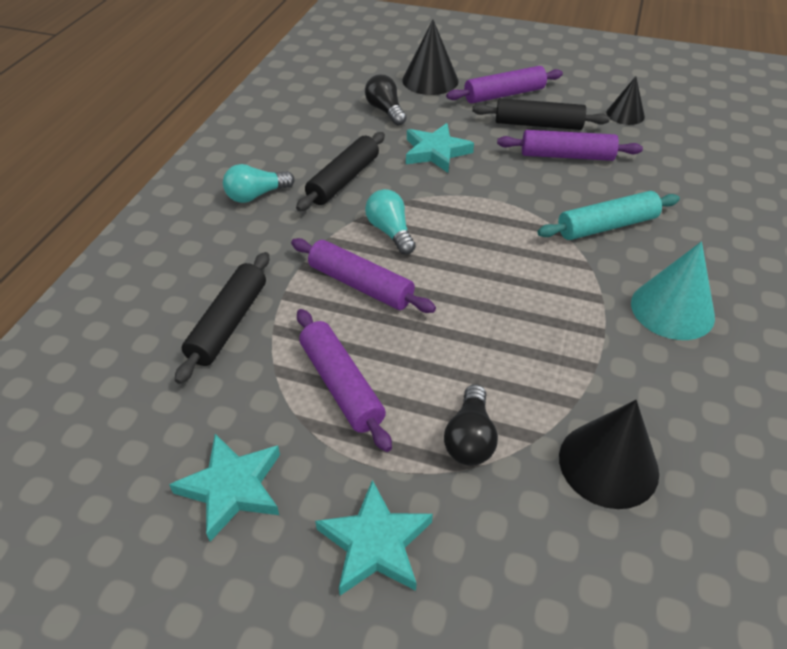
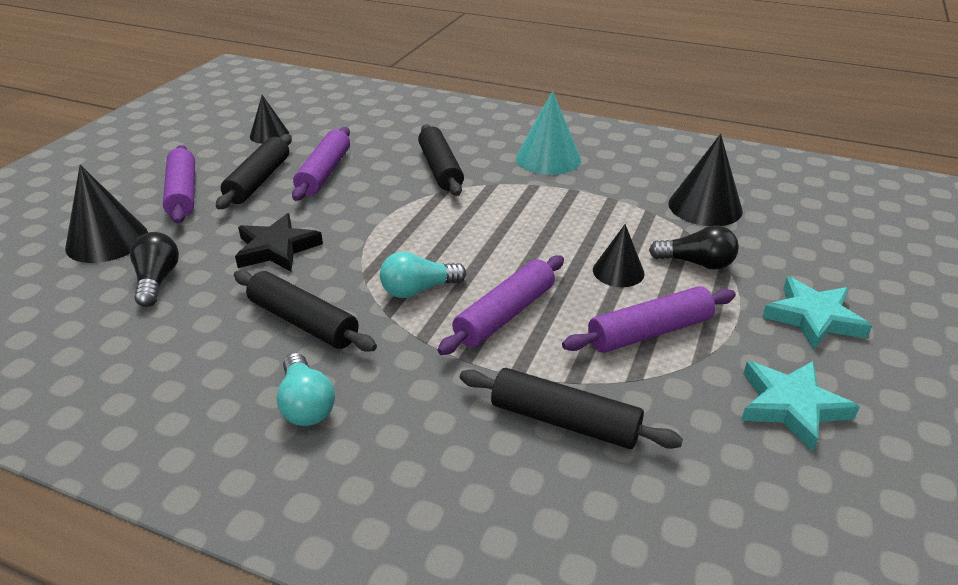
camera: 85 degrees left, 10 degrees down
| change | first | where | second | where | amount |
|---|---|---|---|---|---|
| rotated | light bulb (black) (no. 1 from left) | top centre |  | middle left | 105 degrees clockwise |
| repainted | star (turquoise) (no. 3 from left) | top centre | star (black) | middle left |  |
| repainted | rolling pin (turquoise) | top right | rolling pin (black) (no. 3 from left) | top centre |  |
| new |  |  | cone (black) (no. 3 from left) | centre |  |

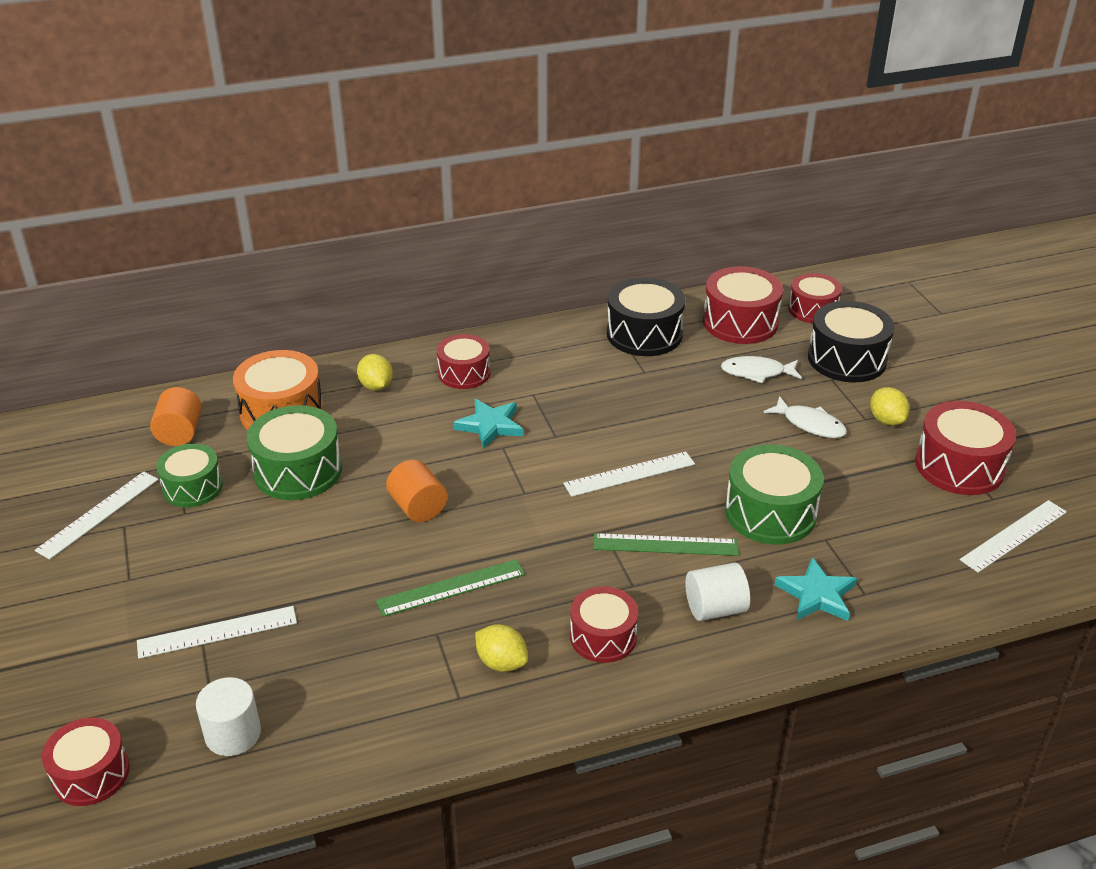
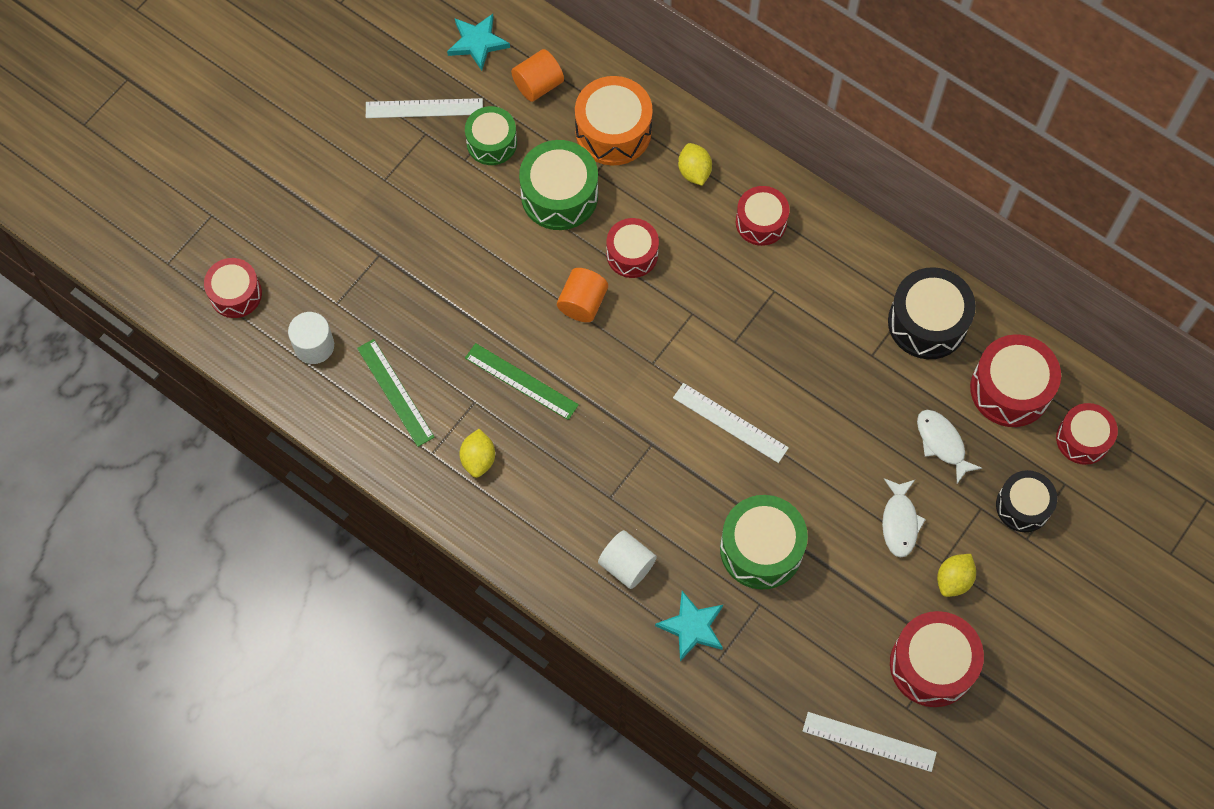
camera: 55 degrees right, 30 degrees up
| change | first | where | second | where | amount |
|---|---|---|---|---|---|
| shifted | ruler (green) (no. 2 from left in the first image) | centre | ruler (green) (no. 1 from left) | middle left |  |
| shifted | star (turquoise) (no. 1 from left) | centre |  | top centre |  |
| shifted | drum (red) (no. 3 from left in the first image) | bottom centre | drum (red) (no. 2 from left) | top centre |  |
| rotated | lemon (yellow) (no. 1 from left in the first image) | centre | lemon (yellow) (no. 2 from left) | top centre | 45 degrees counterclockwise |
| scaled | drum (black) (no. 2 from left) | middle right |  | middle right | x0.66 |
| gone | ruler (white) (no. 2 from left) | bottom left |  |  |  |

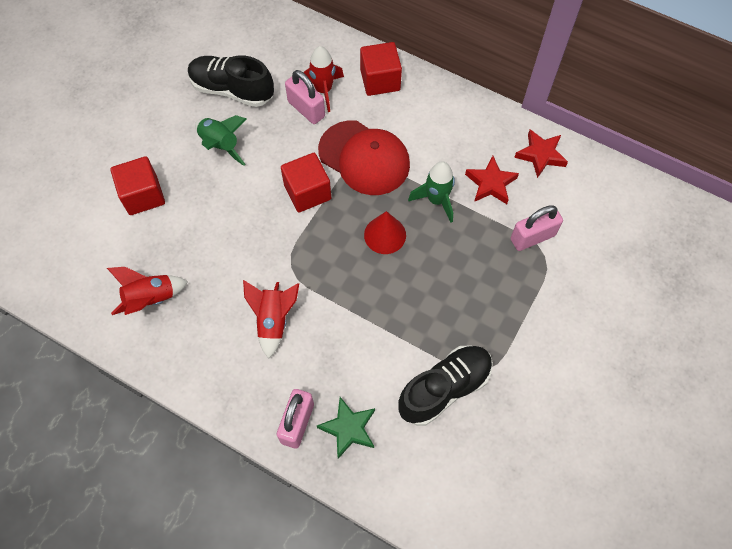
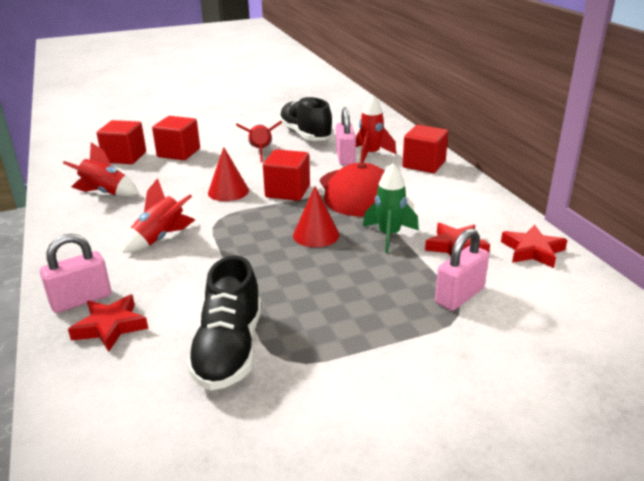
camera: 40 degrees right, 35 degrees down
| change | first | where | second | where | amount |
|---|---|---|---|---|---|
| repainted | star (green) | bottom centre | star (red) (no. 1 from left) | bottom left |  |
| new |  |  | cube (red) (no. 1 from left) | top left |  |
| rotated | shoe (black) (no. 2 from left in the first image) | bottom centre | shoe (black) (no. 1 from left) | bottom centre | 90 degrees clockwise |
| new |  |  | cone (red) (no. 1 from left) | centre |  |
| repainted | rocket (green) (no. 1 from left) | top left | rocket (red) (no. 3 from left) | top centre |  |
| rotated | padlock (pink) (no. 3 from left) | middle right |  | middle right | 60 degrees counterclockwise |

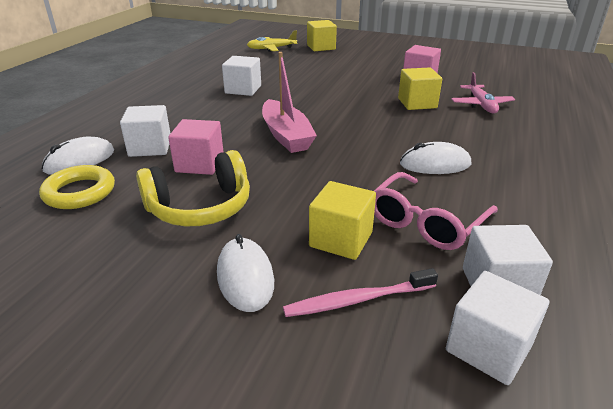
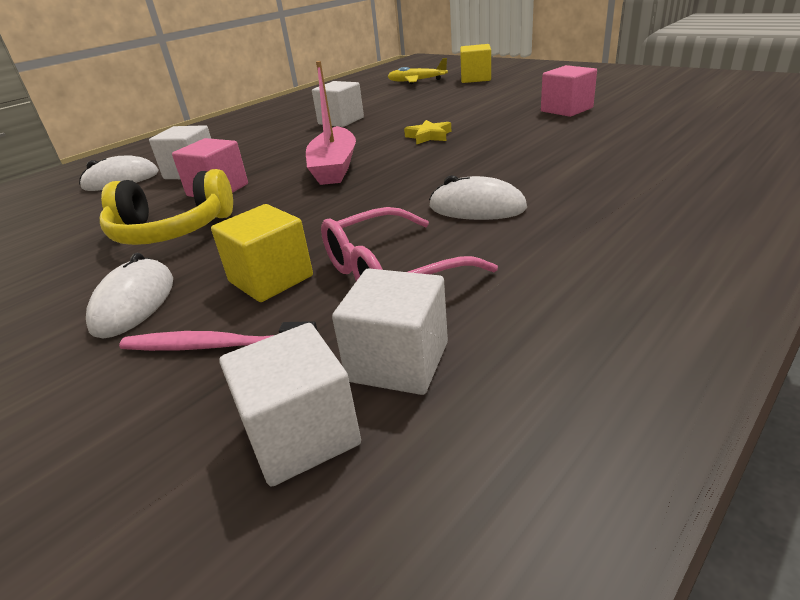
camera: 25 degrees right, 0 degrees up
| change | first | where | second | where | amount |
|---|---|---|---|---|---|
| new |  |  | star (yellow) | top centre |  |
| gone | ring (yellow) | middle left |  |  |  |
| gone | cube (yellow) (no. 3 from left) | top right |  |  |  |
| gone | plane (pink) | top right |  |  |  |

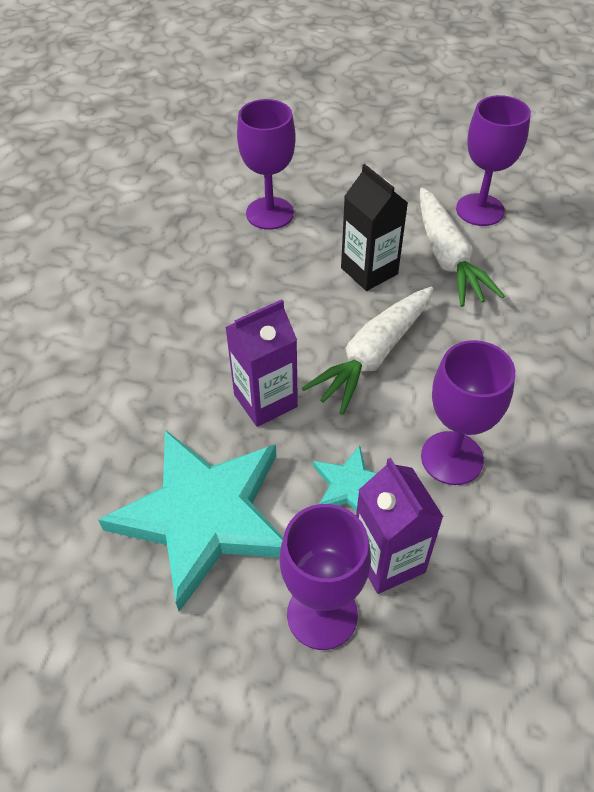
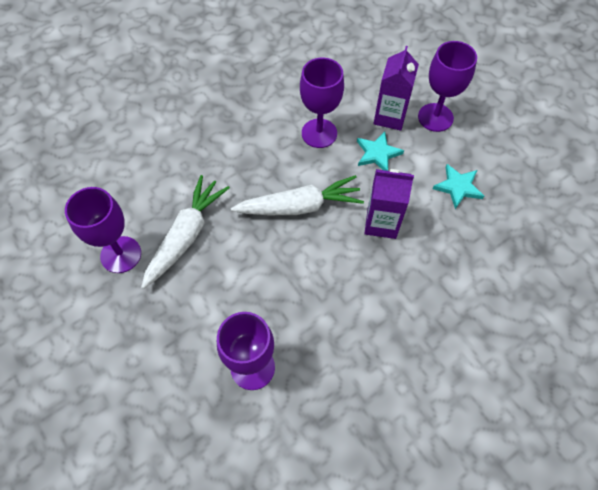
camera: 140 degrees left, 10 degrees up
| change | first | where | second | where | amount |
|---|---|---|---|---|---|
| scaled | star (turquoise) (no. 1 from left in the first image) | middle left | star (turquoise) (no. 2 from left) | middle right | x0.45 |
| gone | carton (black) | top centre |  |  |  |

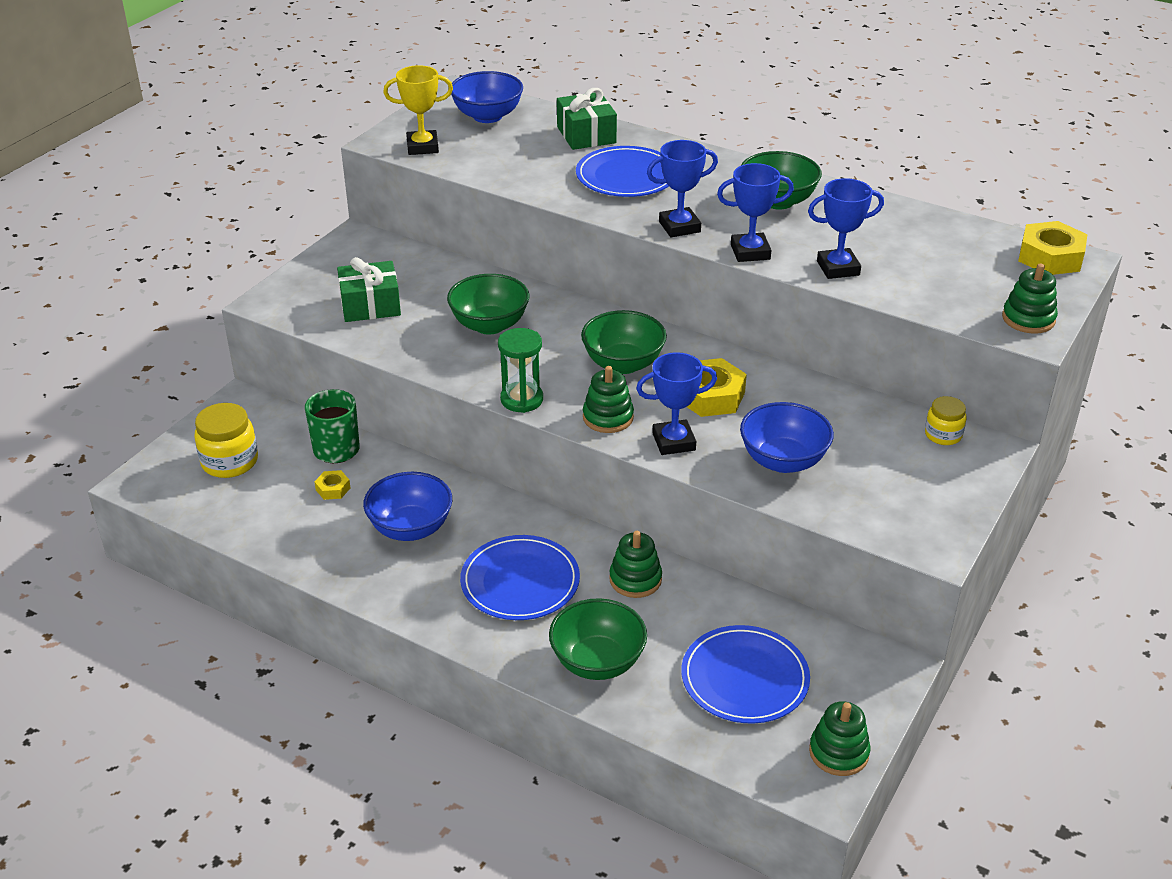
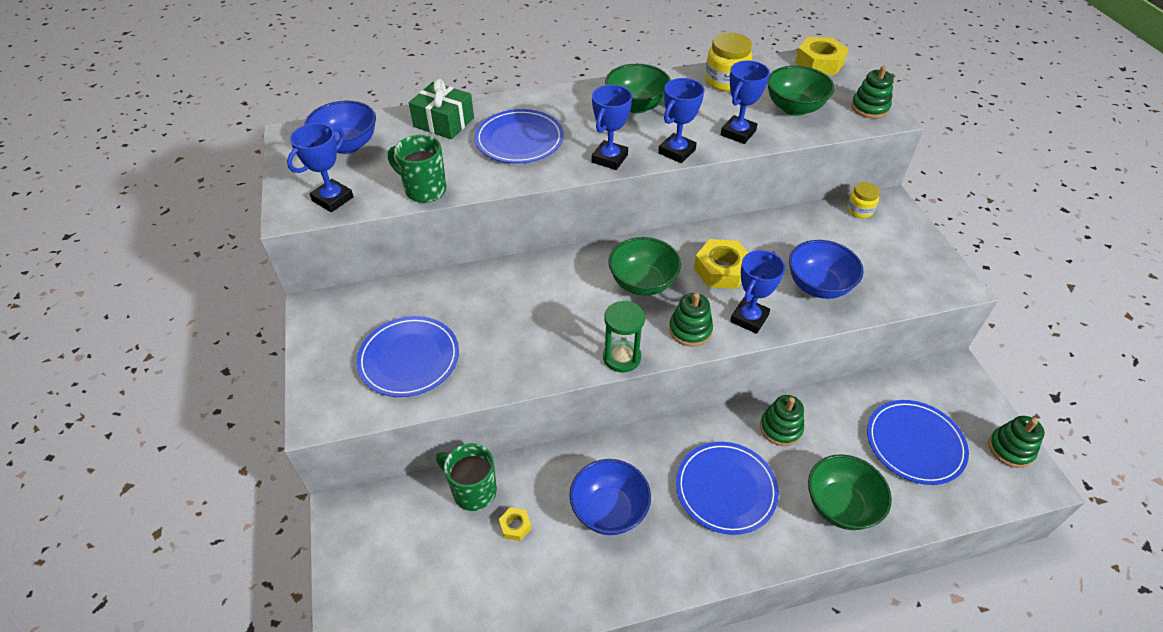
camera: 45 degrees left, 10 degrees up
| change | first | where | second | where | amount |
|---|---|---|---|---|---|
| repainted | trophy (yellow) | top centre | trophy (blue) (no. 1 from left) | top left |  |
| swapped | gift (green) (no. 1 from left) | top left | plate (blue) (no. 1 from left) | centre |  |
| new |  |  | mug (green) (no. 1 from left) | top centre |  |
| shifted | jar (yellow) (no. 1 from left) | middle left |  | top centre |  |
| shifted | bowl (green) (no. 1 from left in the first image) | centre | bowl (green) (no. 3 from left) | top right |  |

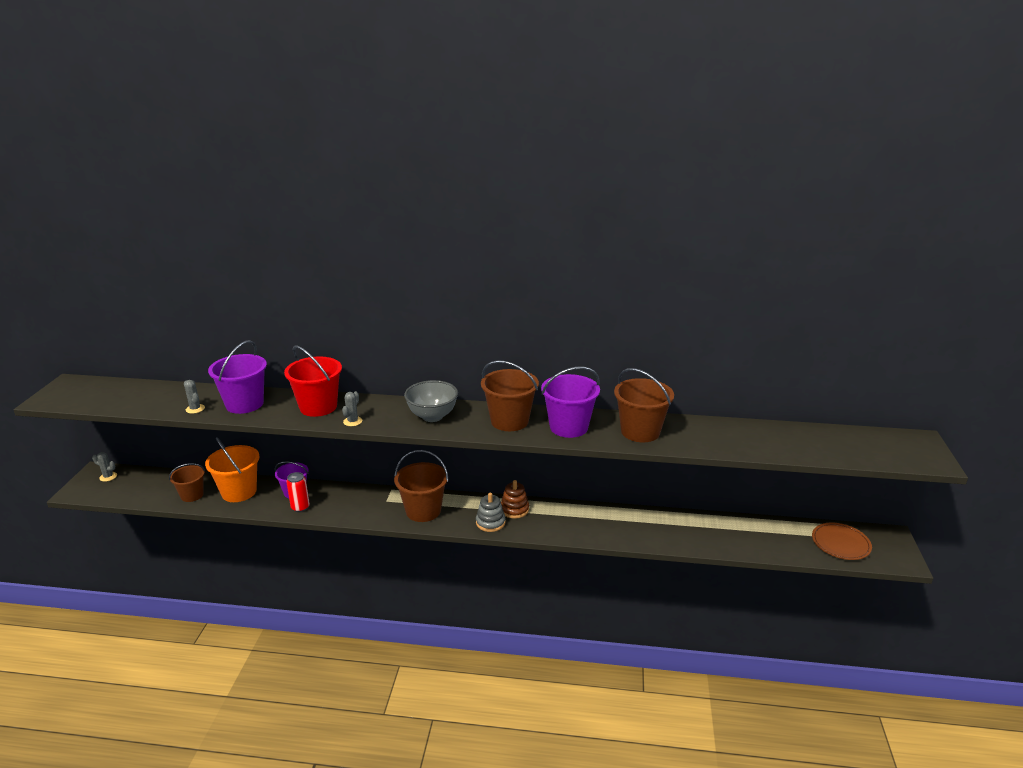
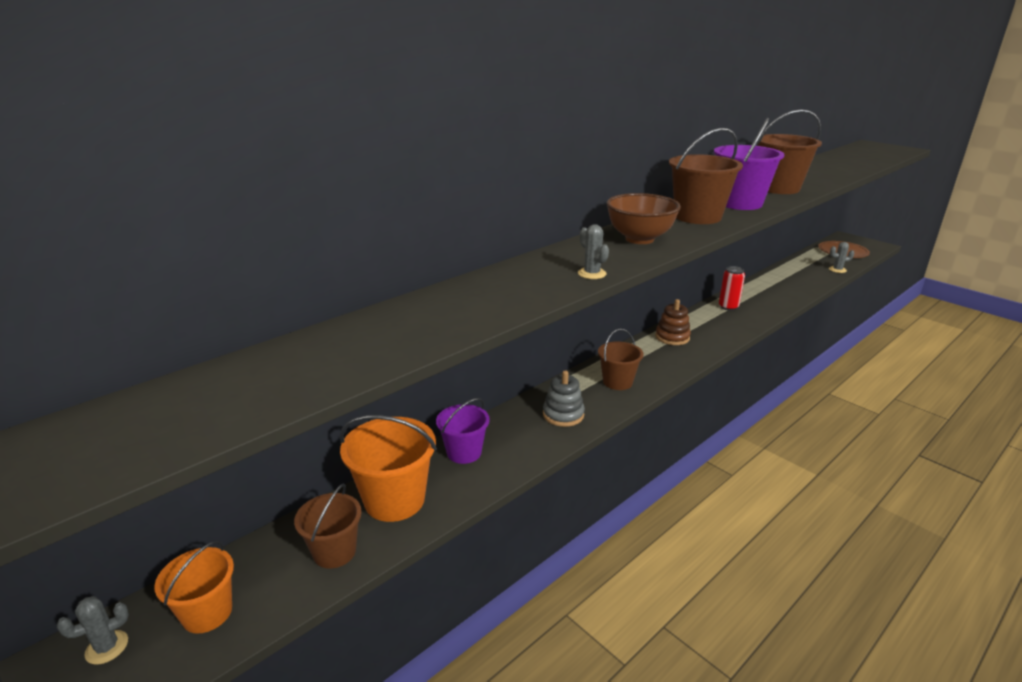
camera: 50 degrees left, 0 degrees up
| change | first | where | second | where | amount |
|---|---|---|---|---|---|
| new |  |  | bucket (orange) (no. 1 from left) | bottom left |  |
| shifted | stacking toy (grey) | bottom centre |  | centre |  |
| scaled | bucket (brown) (no. 2 from left) | centre |  | centre | x0.64 |
| repainted | bowl (grey) | centre | bowl (brown) | top centre |  |
| shifted | can (red) | middle left |  | middle right |  |
| shifted | cactus (grey) (no. 2 from left in the first image) | middle left | cactus (grey) (no. 3 from left) | middle right |  |
| gone | bucket (purple) (no. 1 from left) | middle left |  |  |  |
| gone | bucket (red) | middle left |  |  |  |

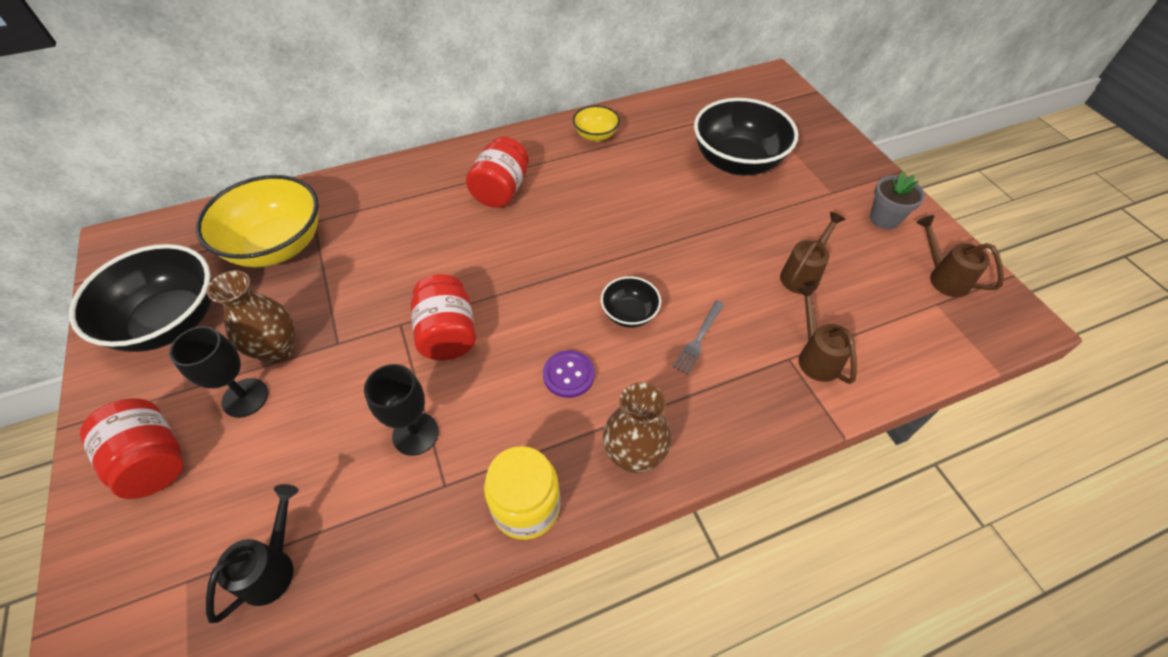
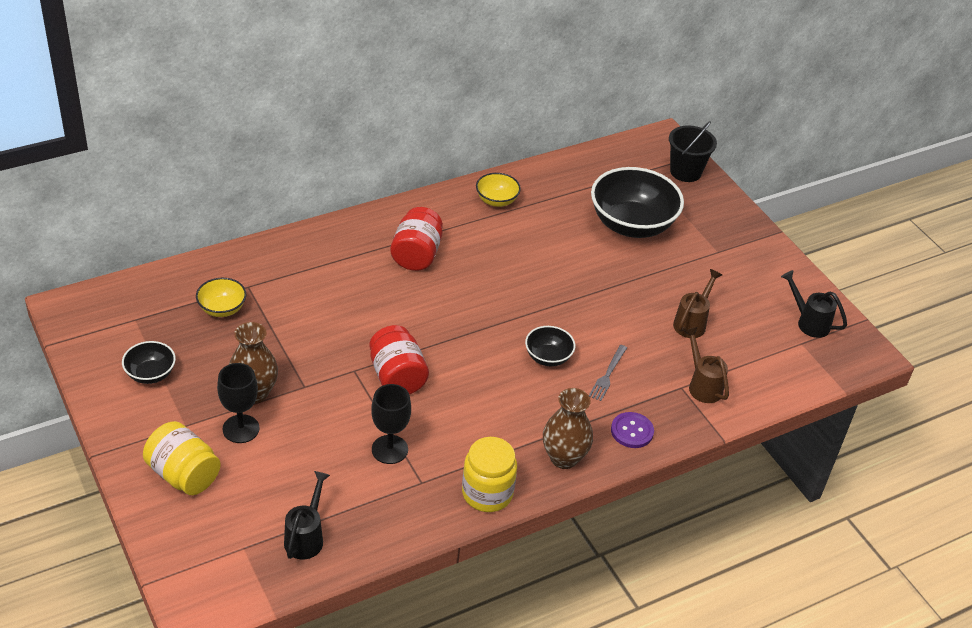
camera: 10 degrees left, 10 degrees down
| change | first | where | second | where | amount |
|---|---|---|---|---|---|
| scaled | bowl (black) (no. 1 from left) | middle left |  | middle left | x0.49 |
| repainted | jar (red) (no. 1 from left) | bottom left | jar (yellow) (no. 1 from left) | bottom left |  |
| scaled | bowl (yellow) (no. 1 from left) | middle left |  | middle left | x0.49 |
| shifted | button (purple) | centre |  | bottom centre |  |
| new |  |  | bucket (black) | top right |  |
| repainted | watering can (brown) (no. 3 from left) | middle right | watering can (black) (no. 2 from left) | middle right |  |
| gone | flower pot (grey) | top right |  |  |  |

